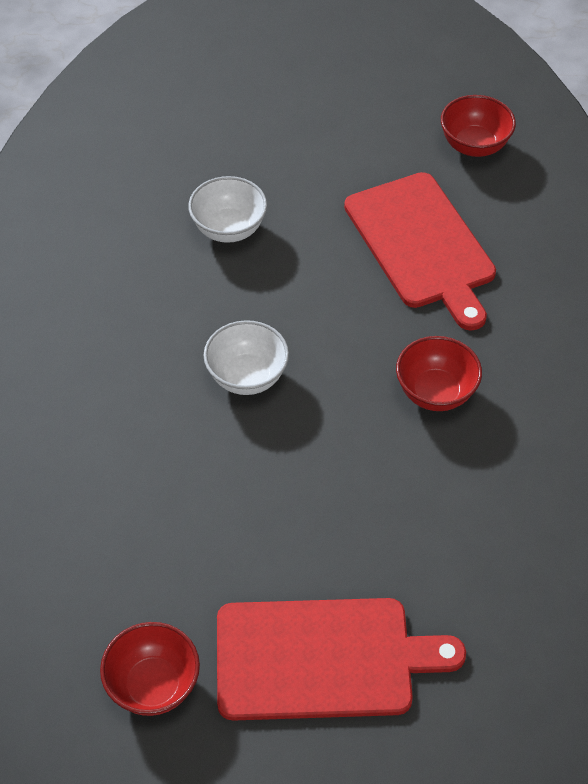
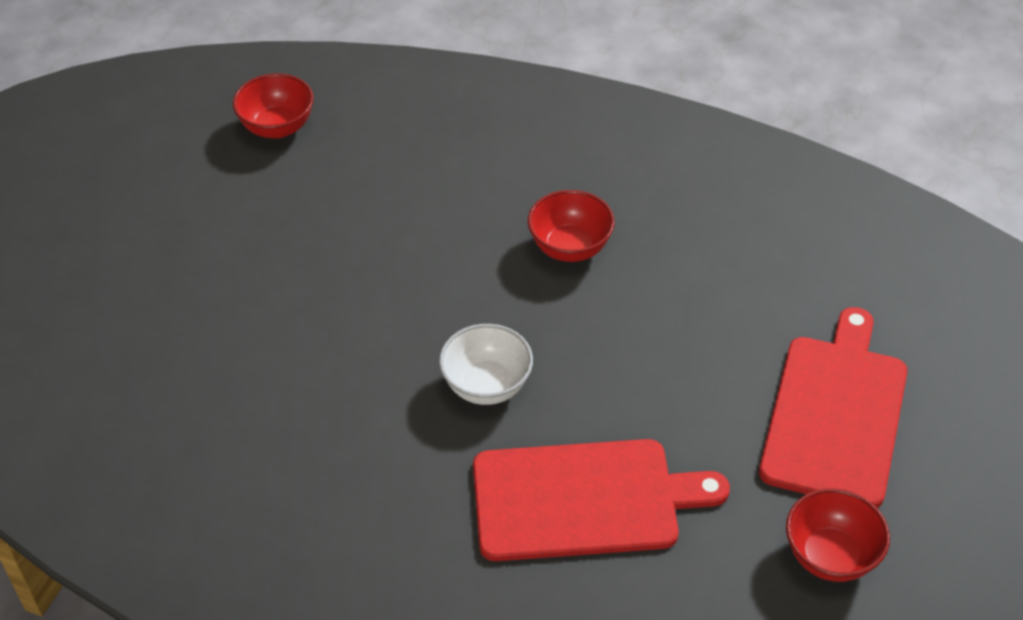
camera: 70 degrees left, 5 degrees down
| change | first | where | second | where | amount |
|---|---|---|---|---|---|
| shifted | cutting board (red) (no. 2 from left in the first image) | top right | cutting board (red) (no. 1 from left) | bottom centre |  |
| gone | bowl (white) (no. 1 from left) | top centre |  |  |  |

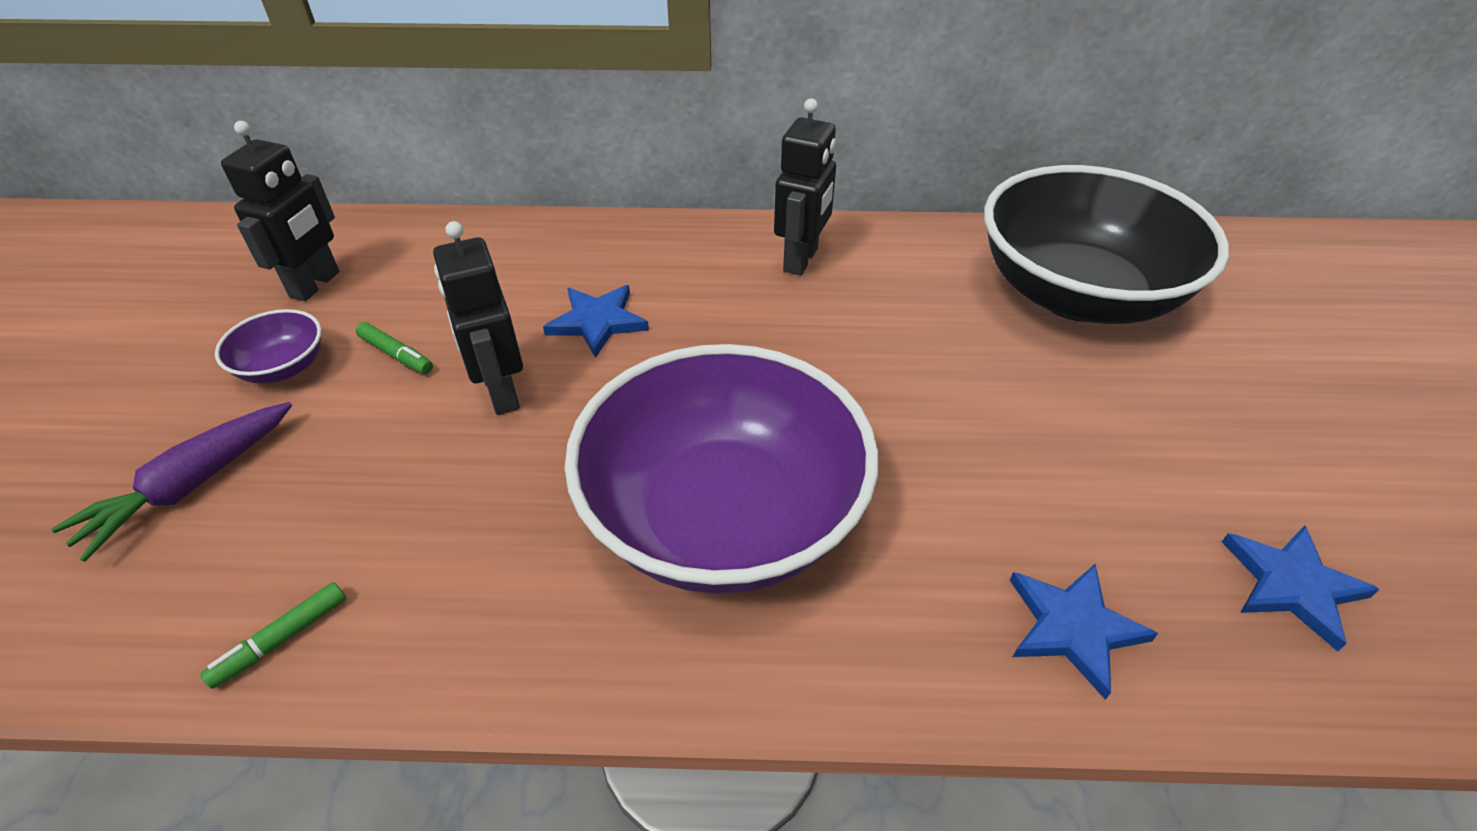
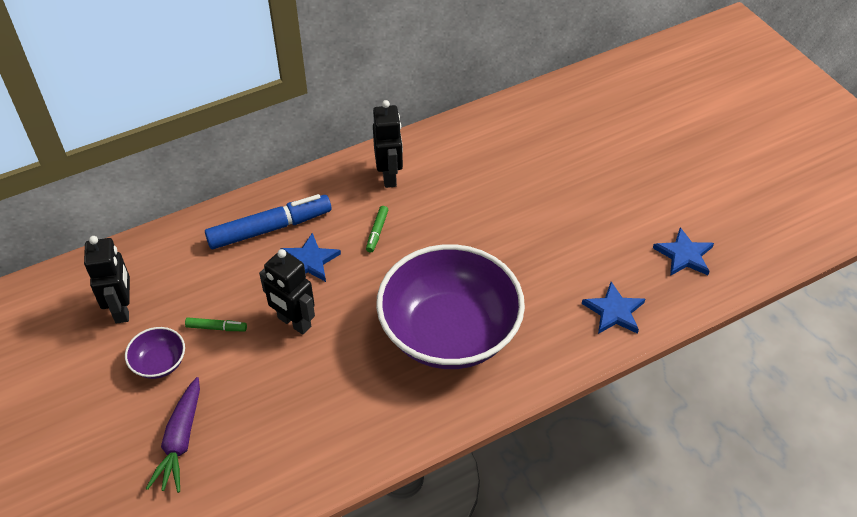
camera: 30 degrees left, 5 degrees up
| change | first | where | second | where | amount |
|---|---|---|---|---|---|
| new |  |  | marker (blue) | middle left |  |
| shifted | marker (green) (no. 1 from left in the first image) | bottom left | marker (green) (no. 2 from left) | centre |  |
| gone | bowl (black) | top right |  |  |  |

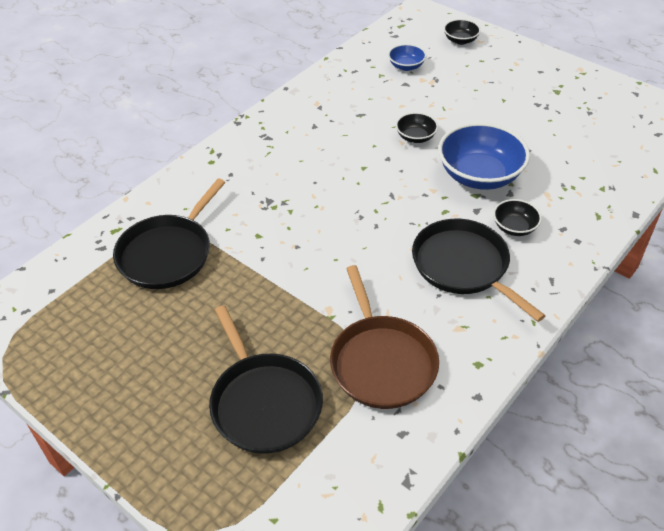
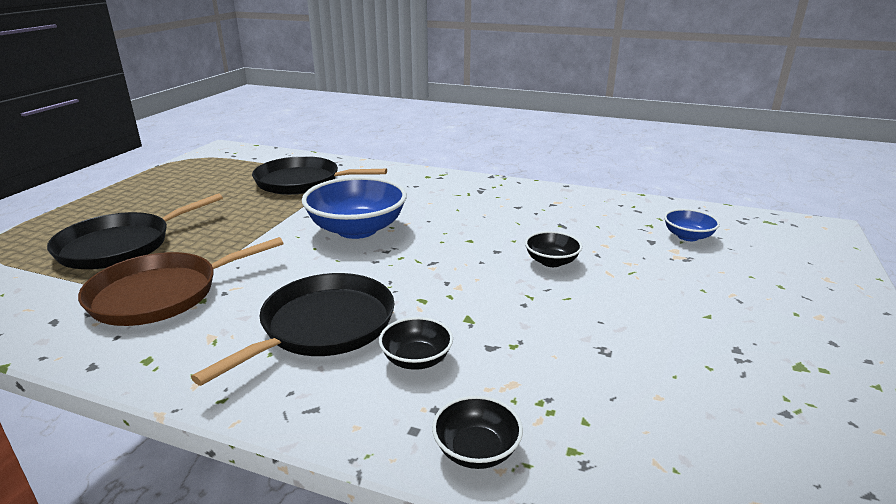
camera: 70 degrees right, 20 degrees down
| change | first | where | second | where | amount |
|---|---|---|---|---|---|
| shifted | bowl (blue) (no. 2 from left in the first image) | top right | bowl (blue) (no. 1 from left) | centre |  |
| shifted | bowl (black) (no. 2 from left) | top right |  | bottom centre |  |

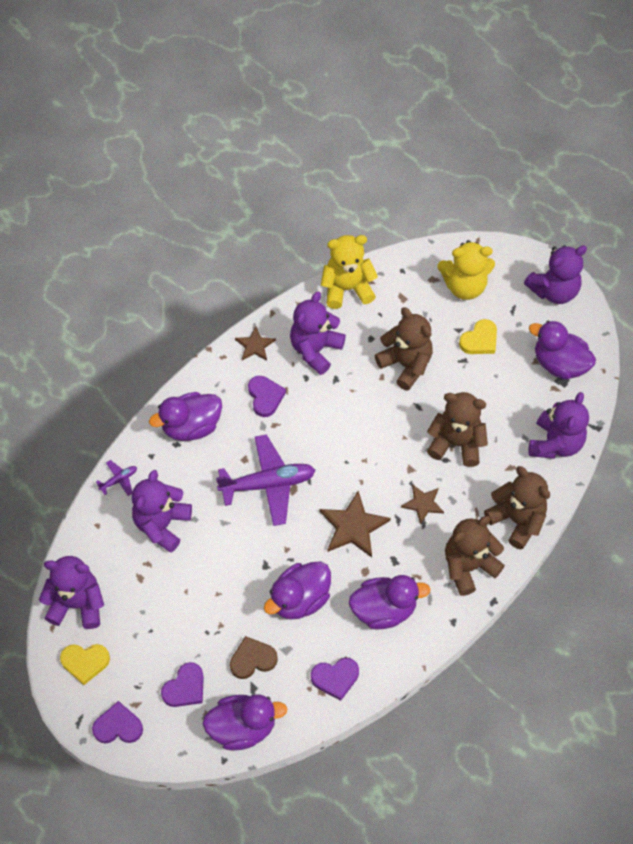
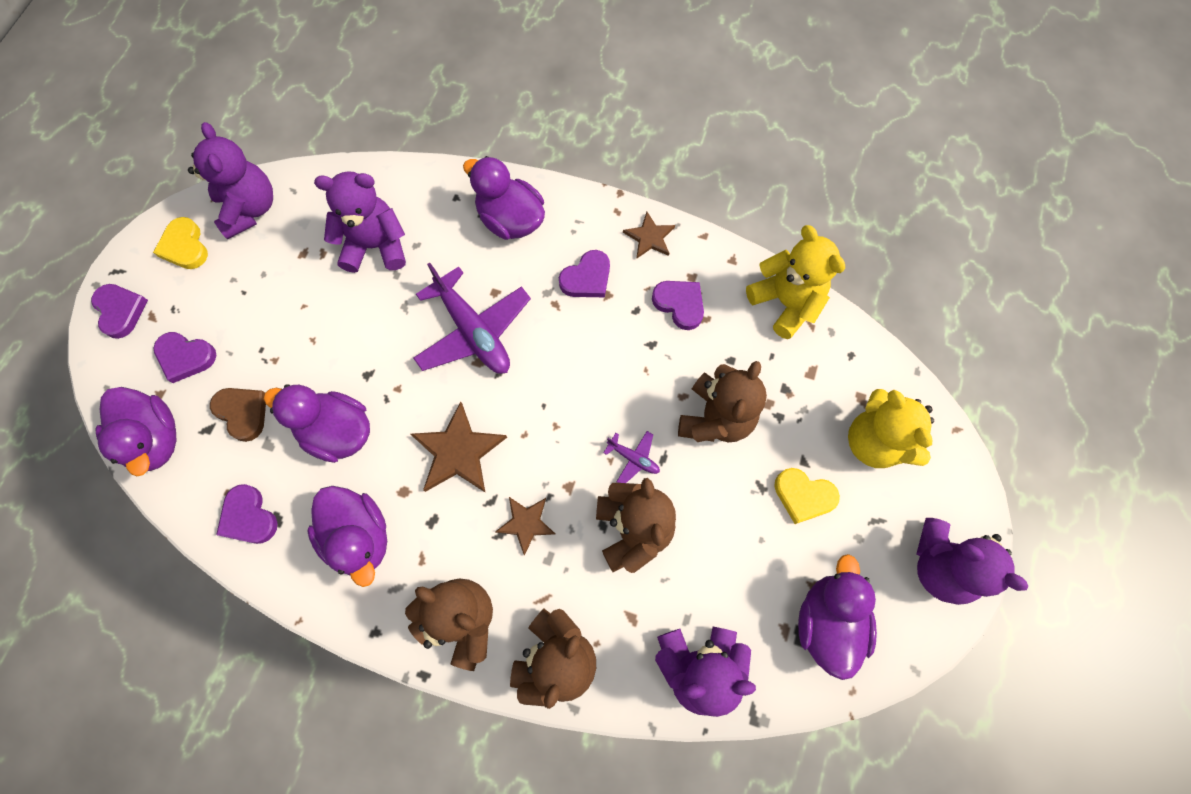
camera: 65 degrees right, 10 degrees up
| change | first | where | second | where | amount |
|---|---|---|---|---|---|
| shifted | plane (purple) (no. 1 from left in the first image) | middle left | plane (purple) (no. 2 from left) | centre |  |
| swapped | teddy bear (purple) (no. 3 from left) | centre | heart (purple) (no. 5 from left) | centre |  |

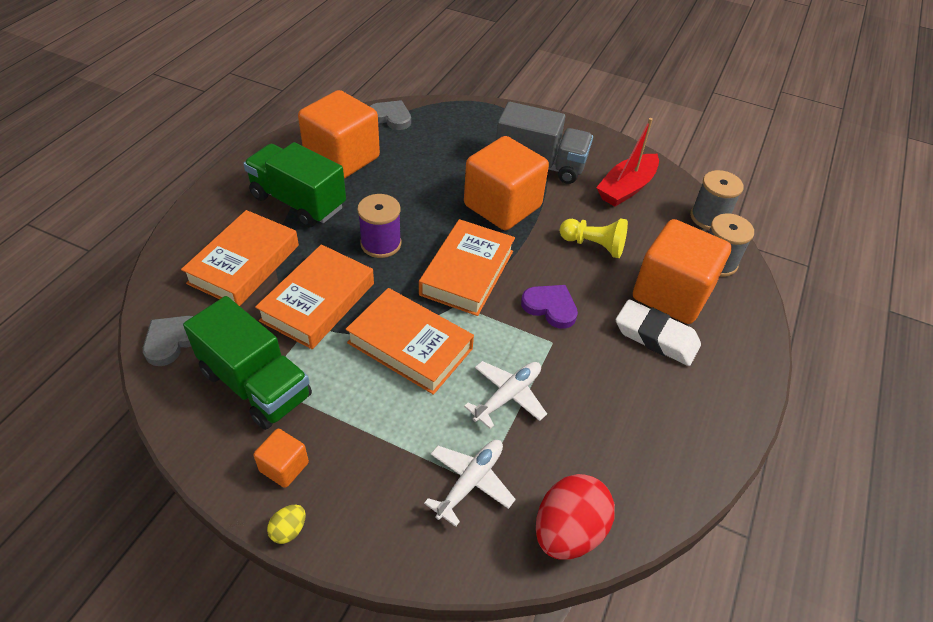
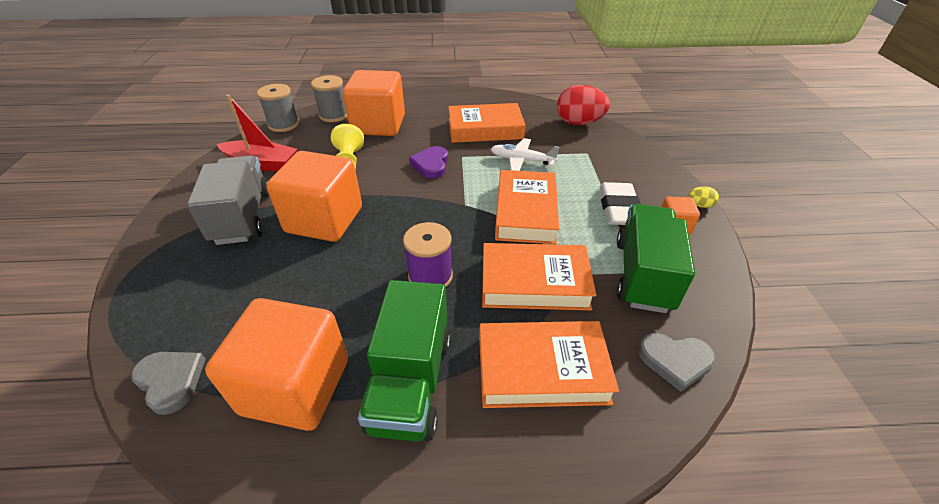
camera: 115 degrees left, 5 degrees down
| change | first | where | second | where | amount |
|---|---|---|---|---|---|
| rotated | heart (grey) (no. 2 from left in the first image) | top centre | heart (grey) (no. 1 from left) | bottom left | 135 degrees clockwise |
| shifted | book (orange) (no. 4 from left in the first image) | centre | book (orange) (no. 1 from left) | top centre |  |
| shifted | eraser (white) | middle right |  | centre |  |
| gone | plane (white) (no. 1 from left) | bottom centre |  |  |  |

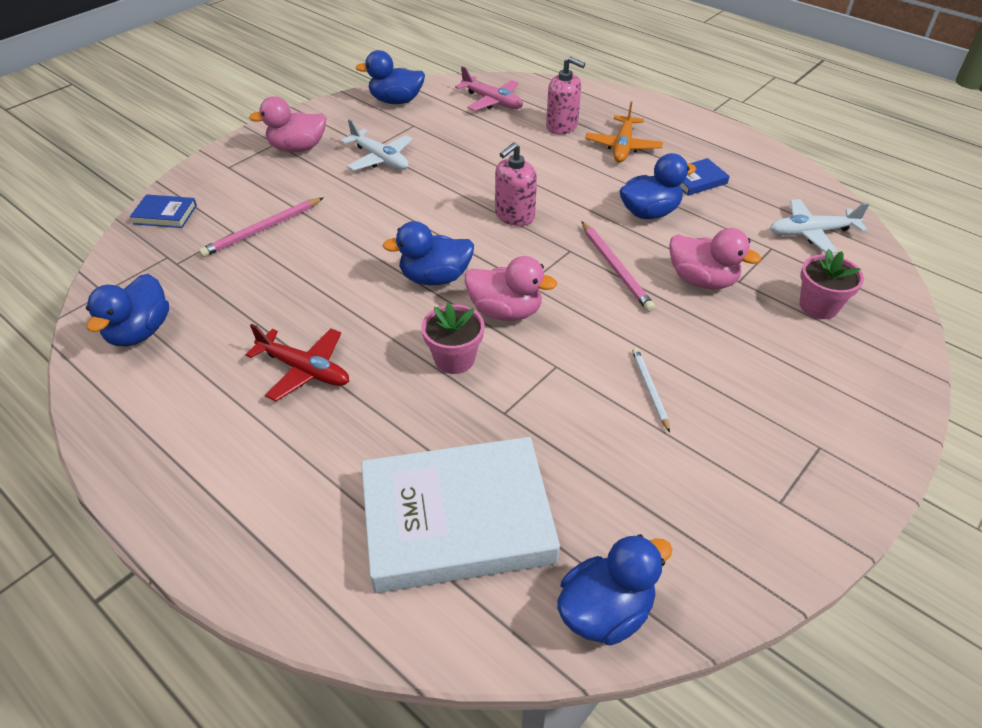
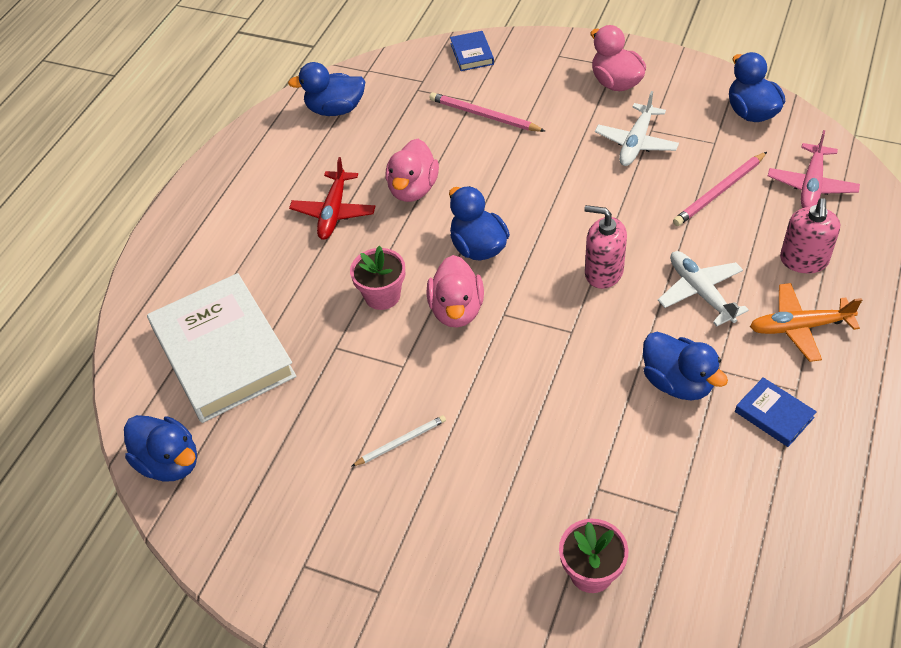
camera: 75 degrees right, 5 degrees up
| change | first | where | second | where | amount |
|---|---|---|---|---|---|
| shifted | duck (pink) (no. 3 from left in the first image) | middle right | duck (pink) (no. 1 from left) | top centre |  |
| shifted | plane (white) (no. 2 from left) | top right |  | middle right |  |
| shifted | pencil (pink) (no. 2 from left) | centre |  | top right |  |

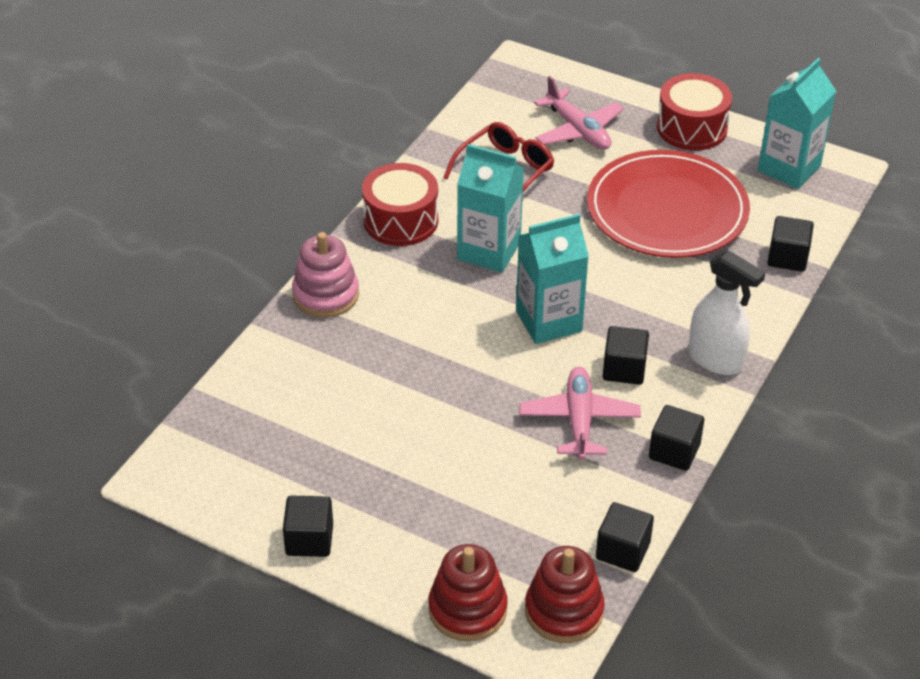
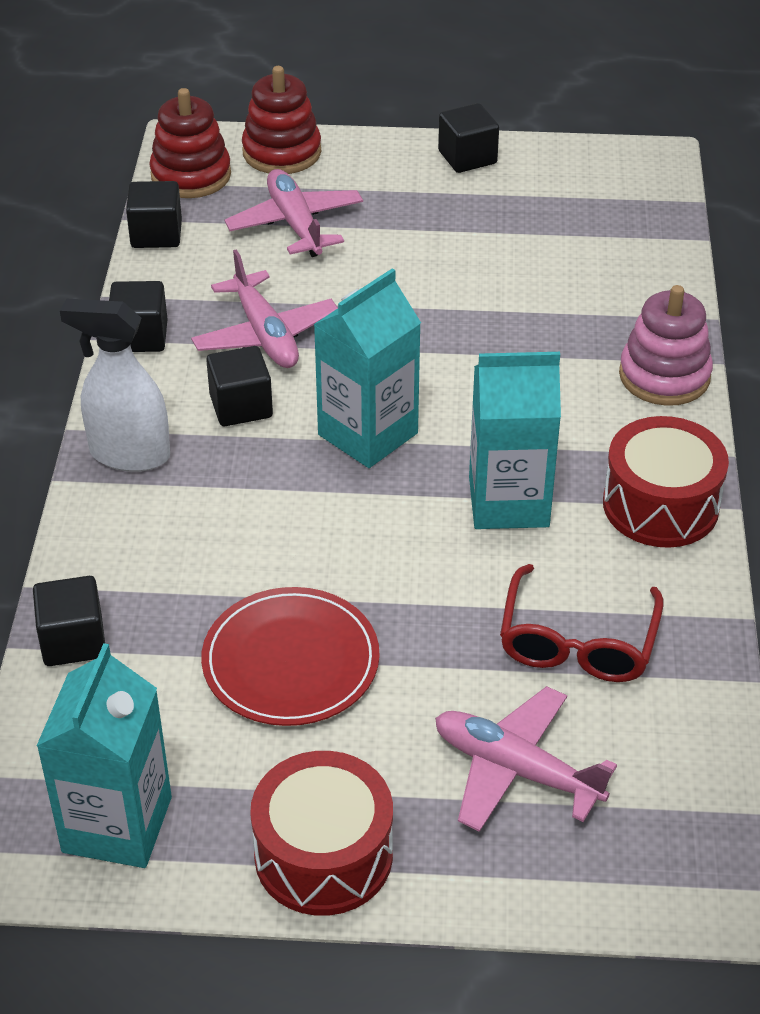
camera: 155 degrees right, 0 degrees up
| change | first | where | second | where | amount |
|---|---|---|---|---|---|
| scaled | plate (red) | top right |  | centre | x0.65 |
| new |  |  | plane (pink) (no. 2 from left) | top centre |  |

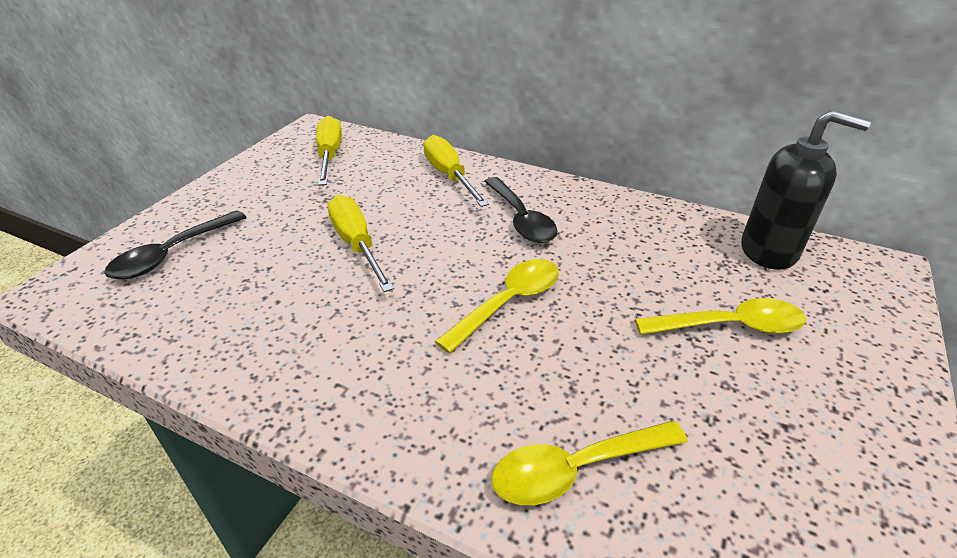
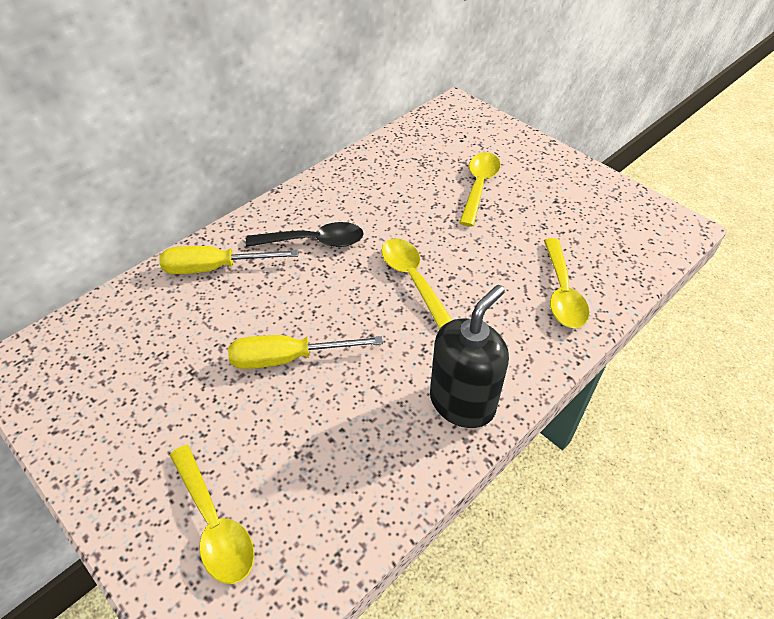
camera: 70 degrees left, 10 degrees up
| change | first | where | second | where | amount |
|---|---|---|---|---|---|
| repainted | spoon (black) (no. 1 from left) | middle left | spoon (yellow) (no. 1 from left) | bottom left |  |
| shifted | soap dispenser (black) | middle right |  | centre |  |
| gone | screwdriver (yellow) (no. 1 from left) | top centre |  |  |  |

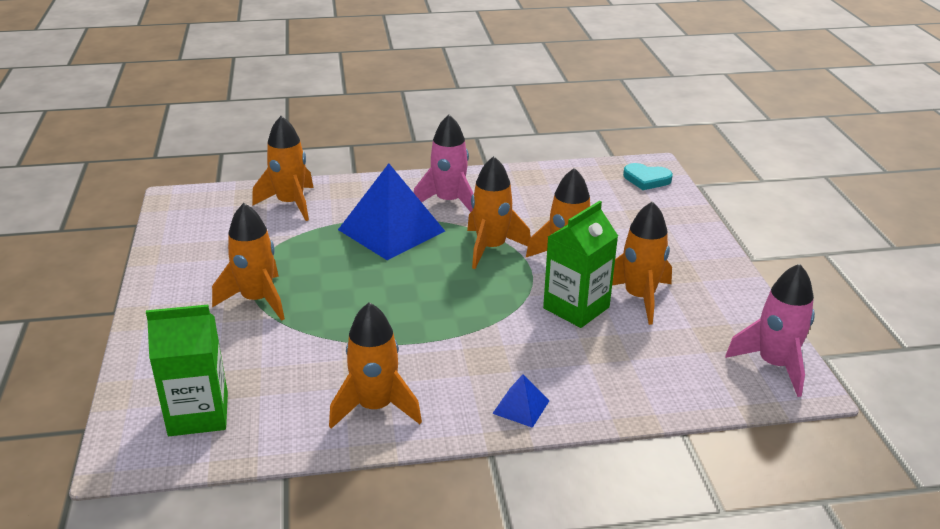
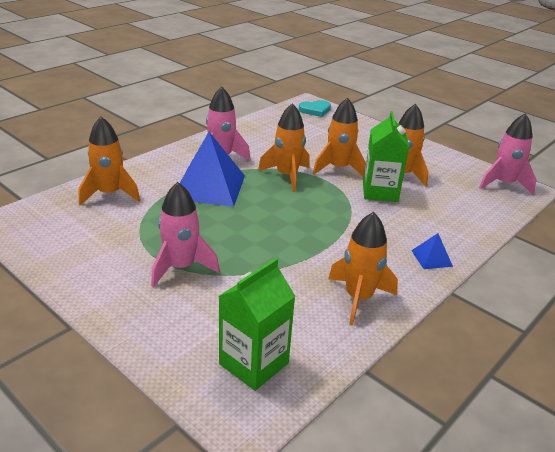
camera: 40 degrees left, 0 degrees up
| change | first | where | second | where | amount |
|---|---|---|---|---|---|
| repainted | rocket (orange) (no. 1 from left) | middle left | rocket (pink) (no. 1 from left) | centre |  |

